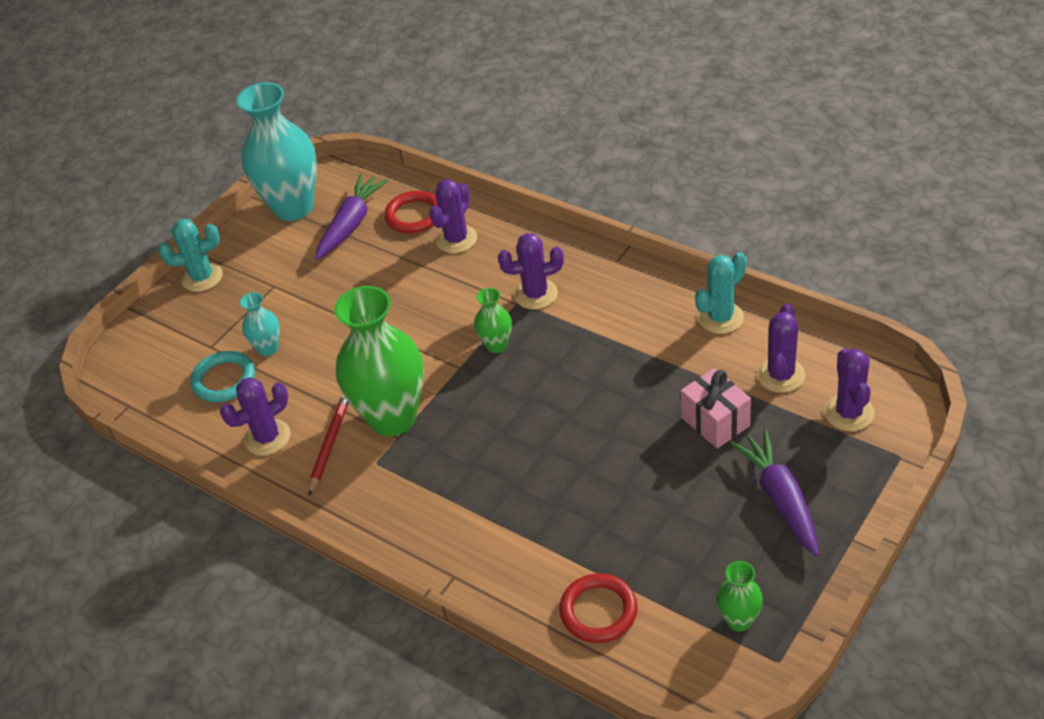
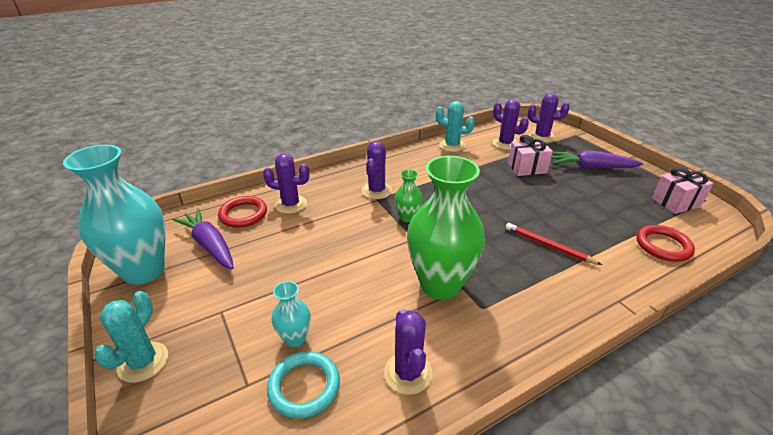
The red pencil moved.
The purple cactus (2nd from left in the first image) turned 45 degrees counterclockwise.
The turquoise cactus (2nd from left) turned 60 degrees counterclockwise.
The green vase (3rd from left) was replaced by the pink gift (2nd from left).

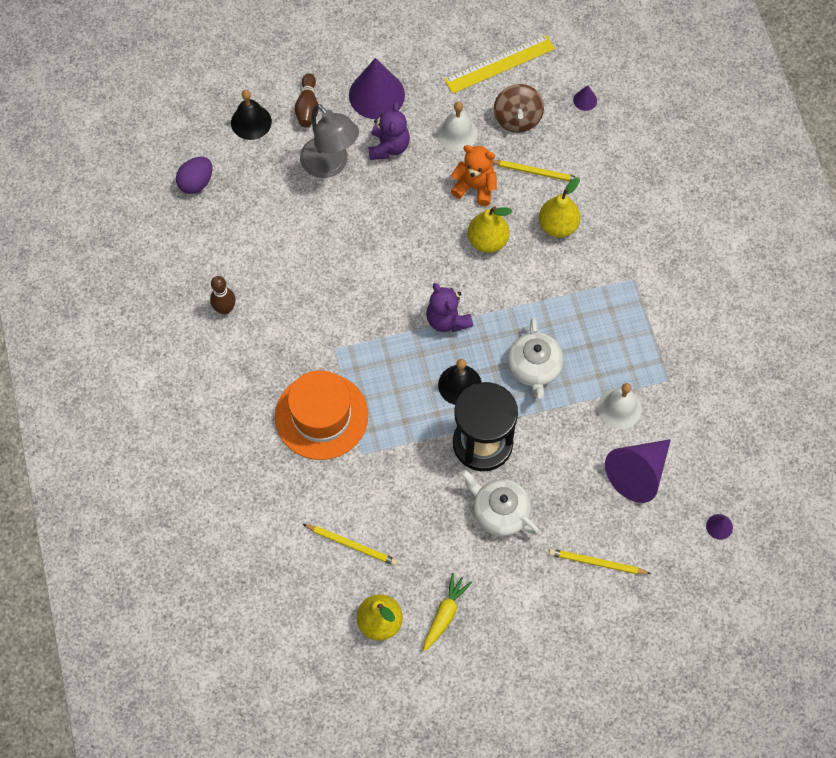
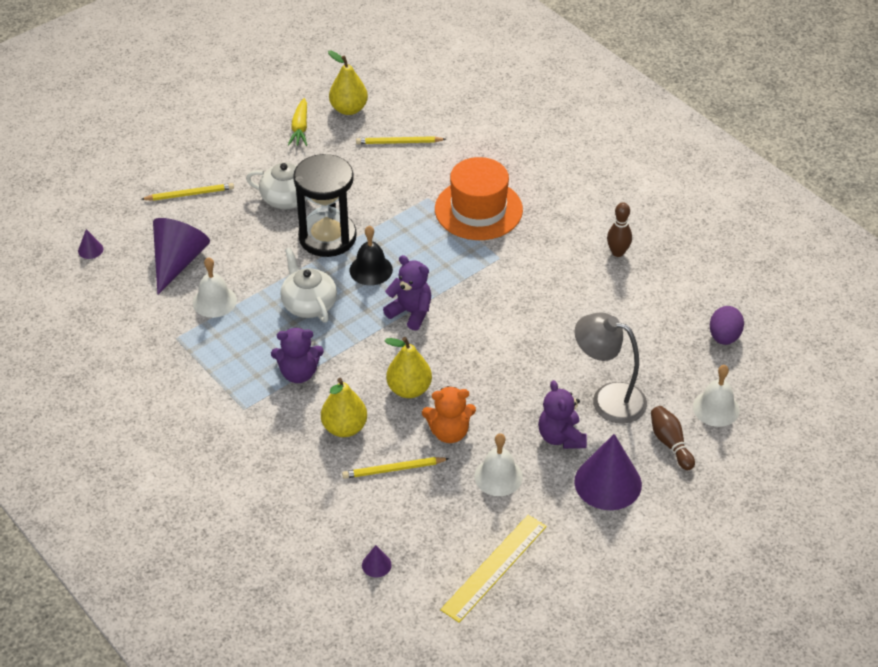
The black bell (1st from left) became the white bell (3rd from left).
The brown spinning top disappeared.
The purple teddy bear (1st from left) appeared.

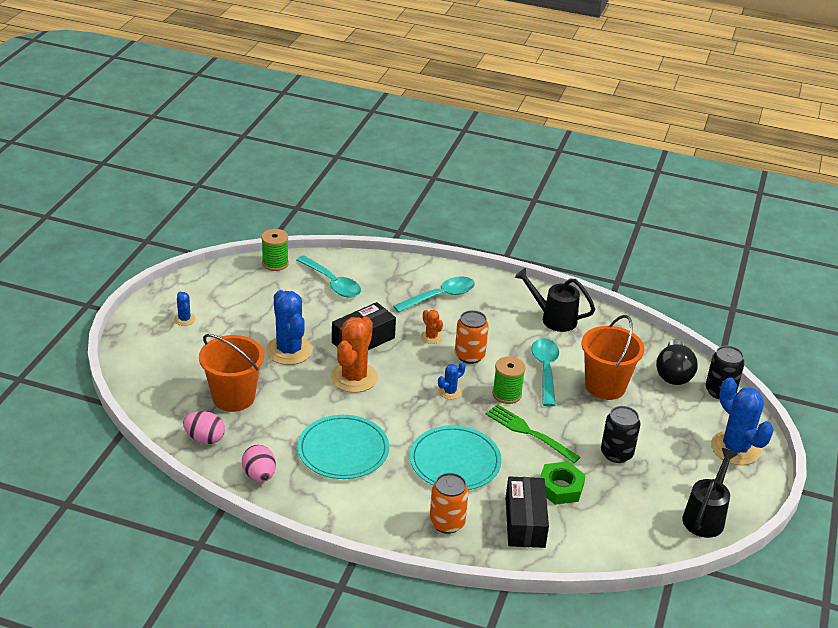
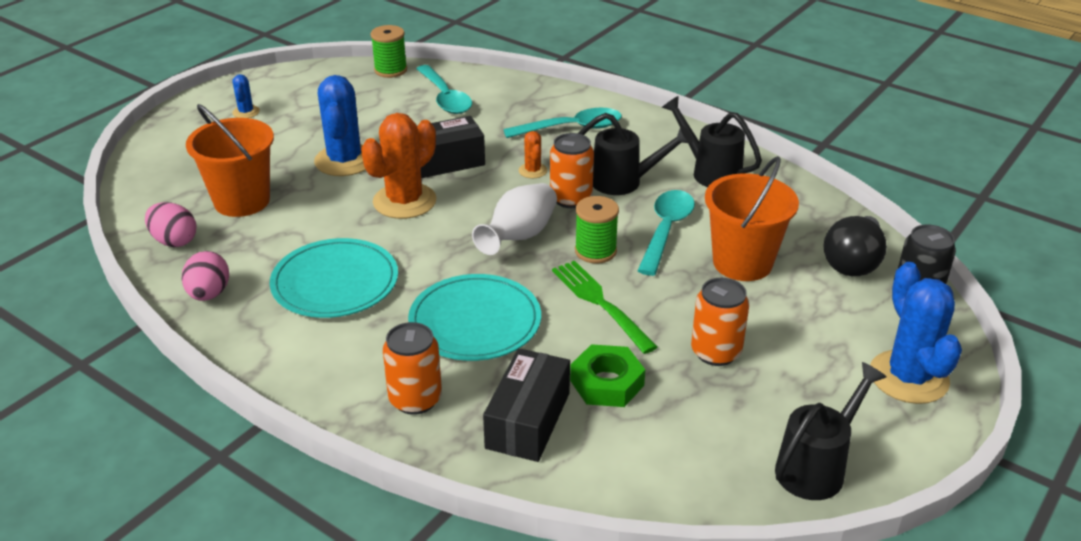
The blue cactus (3rd from left) was replaced by the white vase.
The black can (1st from left) became the orange can (3rd from left).
The black watering can (1st from left) appeared.

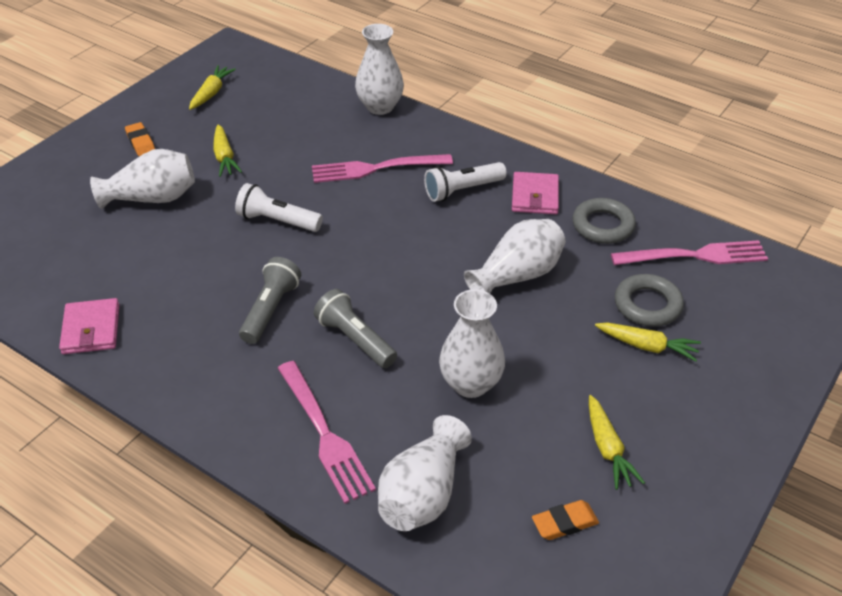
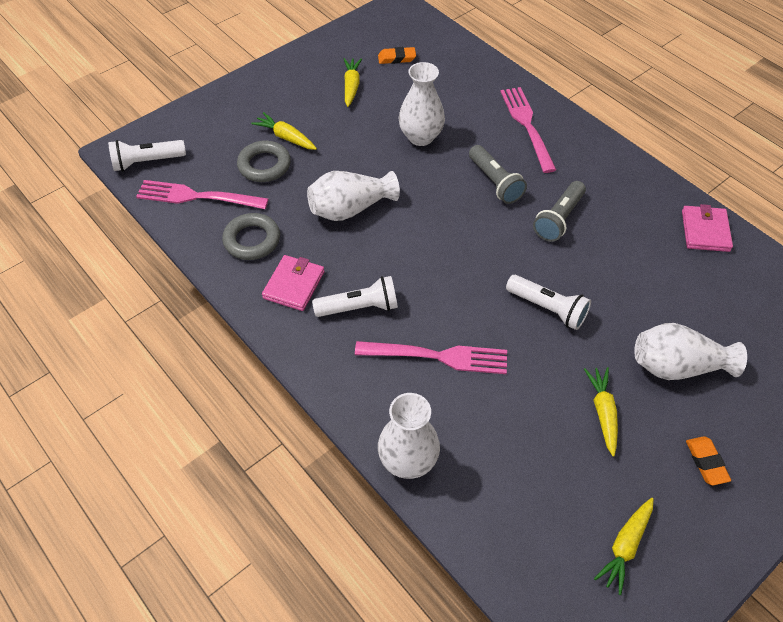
The white vase (3rd from left) disappeared.
The white flashlight (1st from left) appeared.

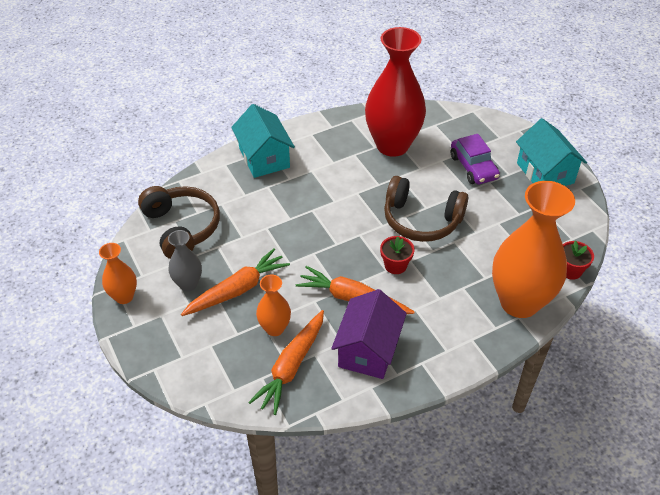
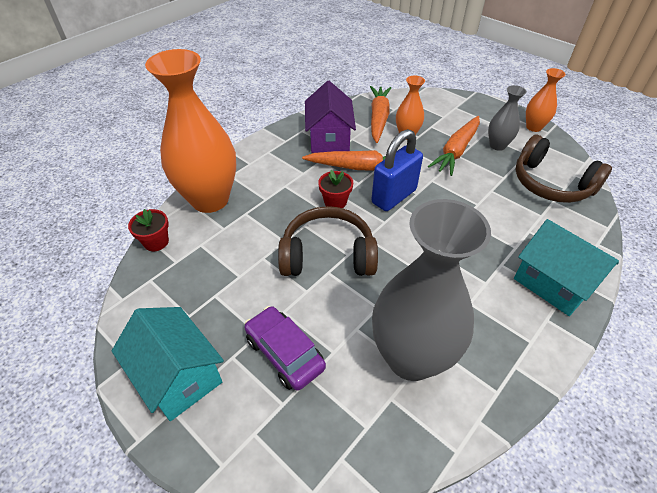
The red vase became the grey vase (1st from left).
The blue padlock appeared.

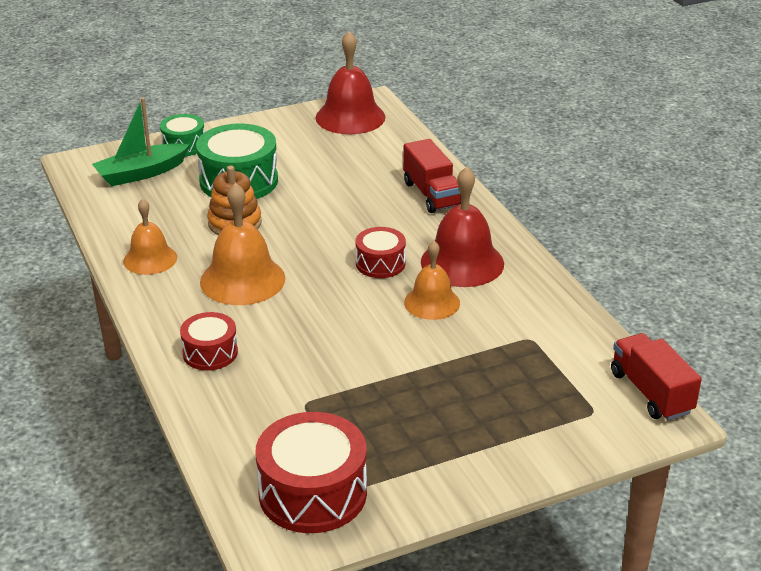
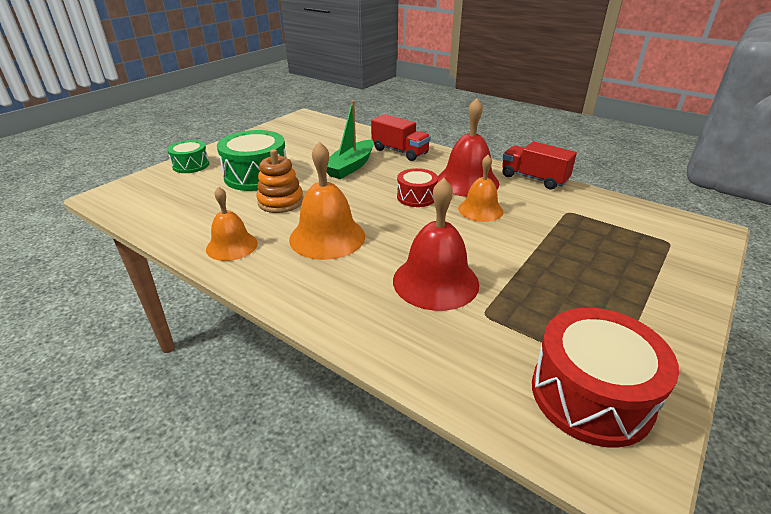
The green boat moved.
The red drum (1st from left) disappeared.
The red bell (1st from left) moved.
The red truck (2nd from left) moved.

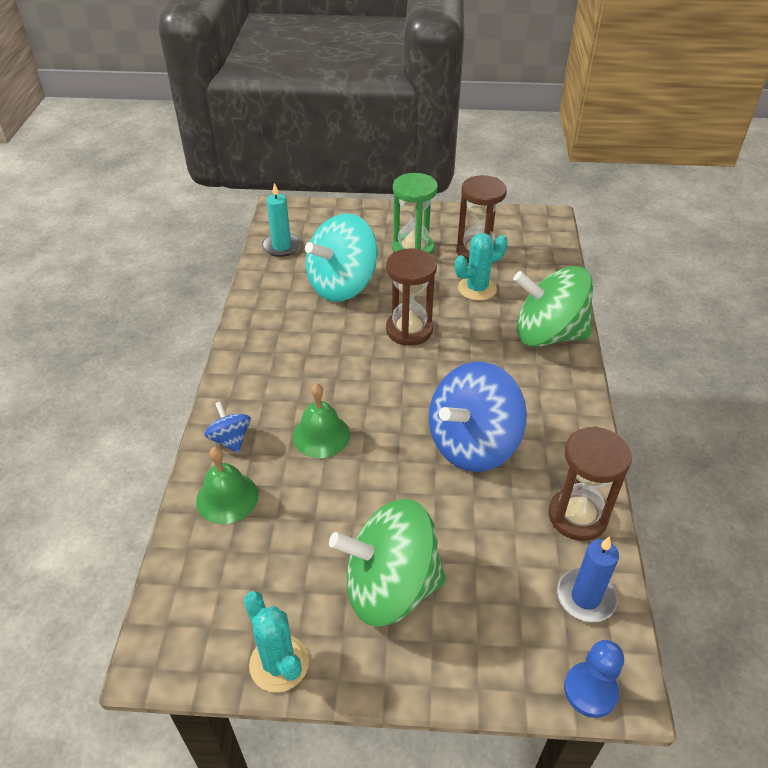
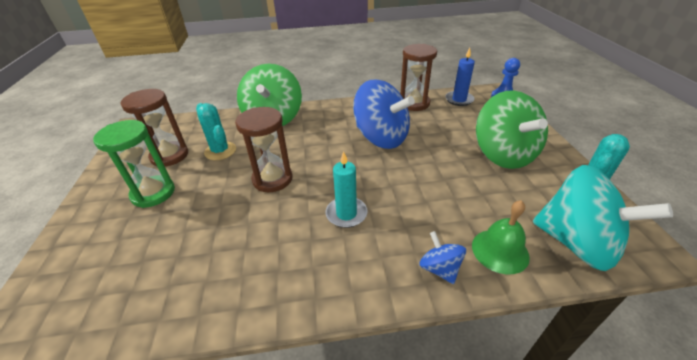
The blue spinning top (1st from left in the first image) turned 105 degrees clockwise.
The turquoise candle moved.
The green bell (2nd from left) disappeared.
The turquoise spinning top moved.

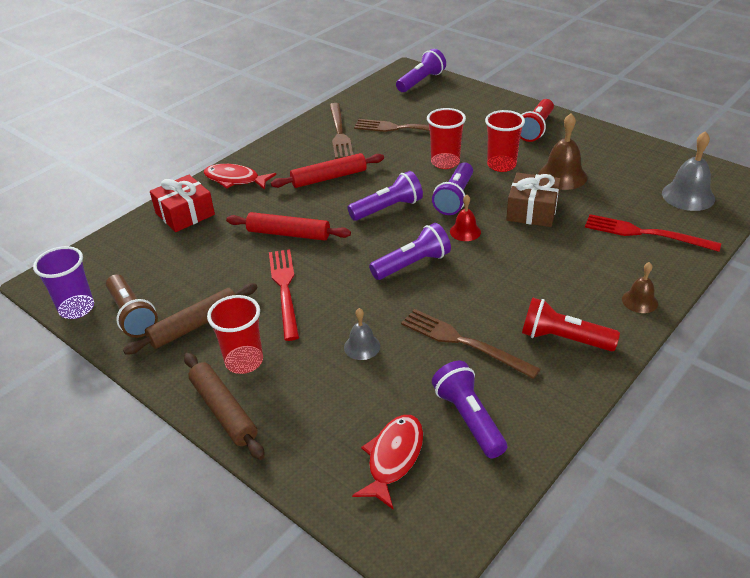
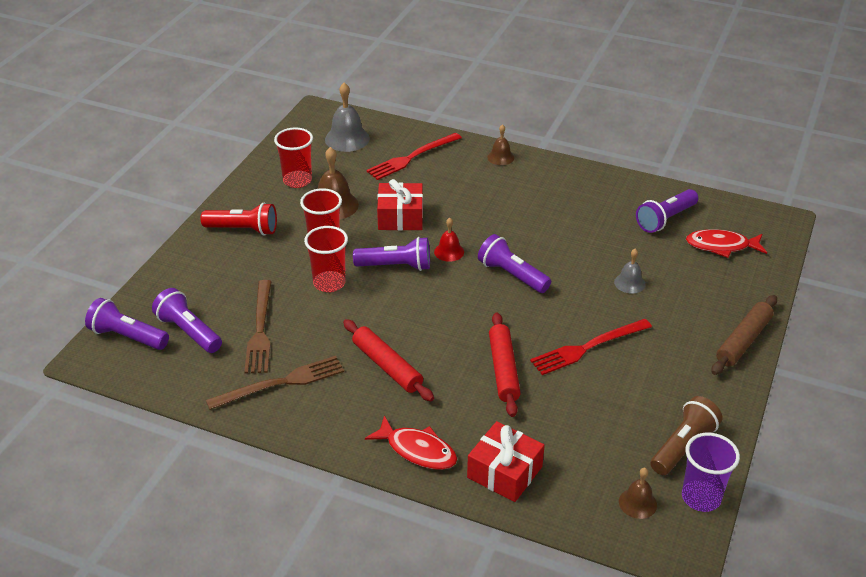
The brown rolling pin (1st from left) disappeared.
The red fish (1st from left) turned 60 degrees counterclockwise.
The red cup (1st from left) moved.
The purple flashlight (1st from left in the first image) moved.
The brown fork (3rd from left) disappeared.
The brown gift became the red gift (1st from left).
The red flashlight (2nd from left) disappeared.
The red fork (2nd from left in the first image) turned 45 degrees clockwise.
The brown bell (3rd from left) appeared.

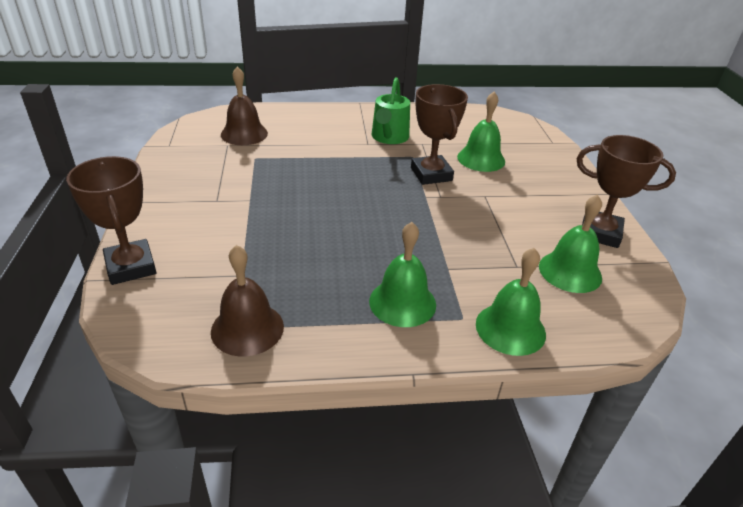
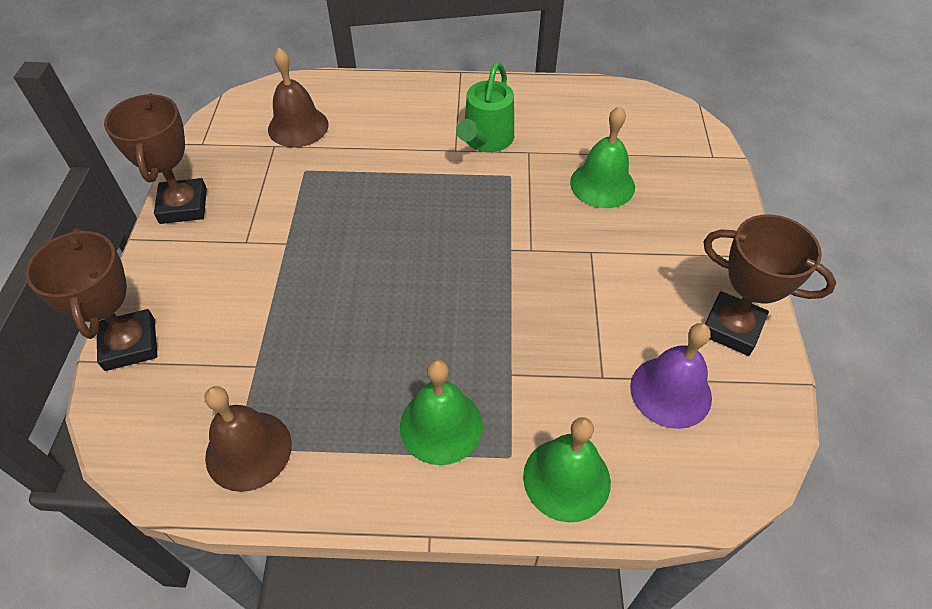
The brown trophy (2nd from left) moved.
The green bell (4th from left) became the purple bell.

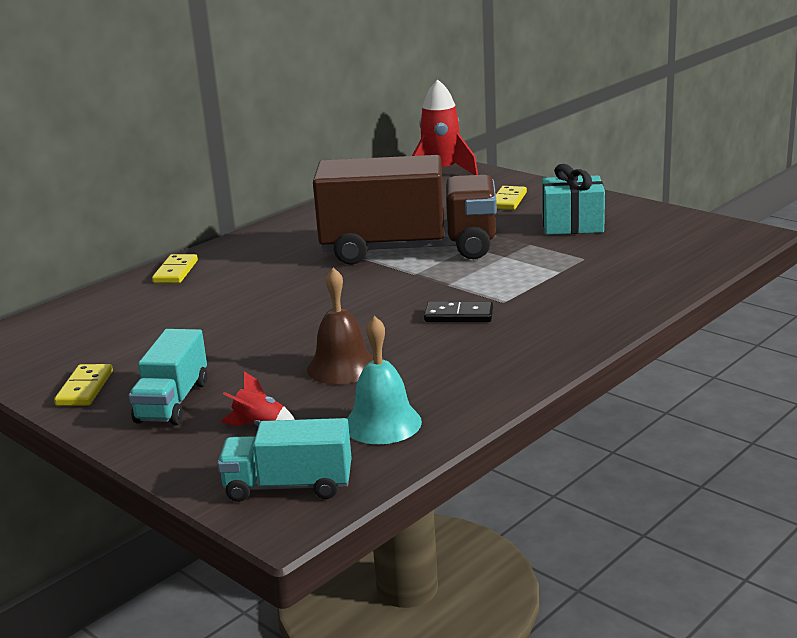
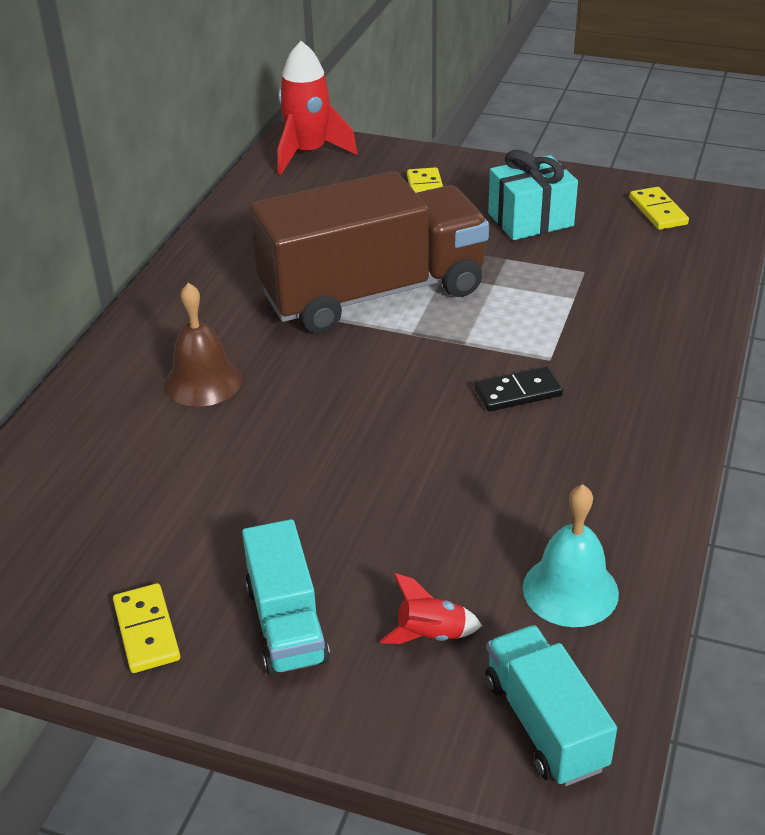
The yellow domino (2nd from left in the first image) moved.
The turquoise truck (2nd from left) turned 90 degrees clockwise.
The brown bell moved.

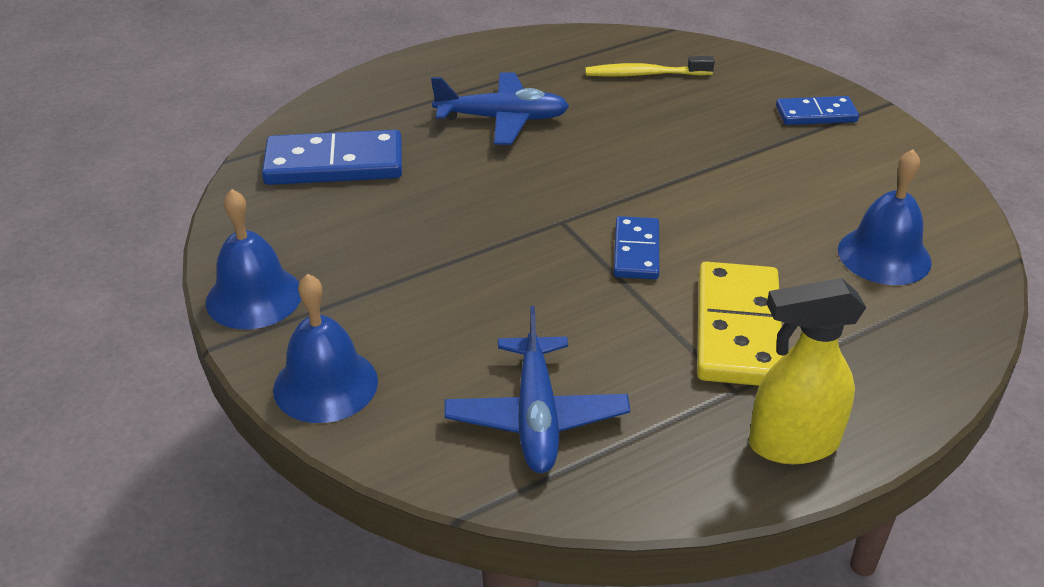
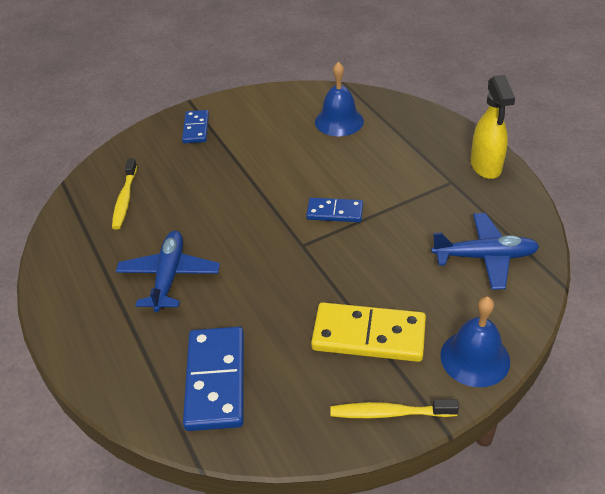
The blue bell (1st from left) was replaced by the yellow toothbrush (2nd from left).
The yellow domino moved.

